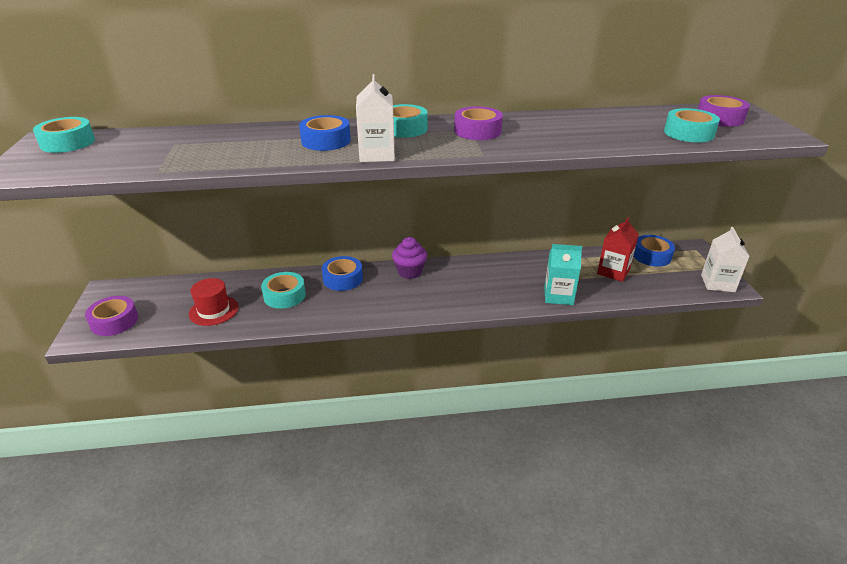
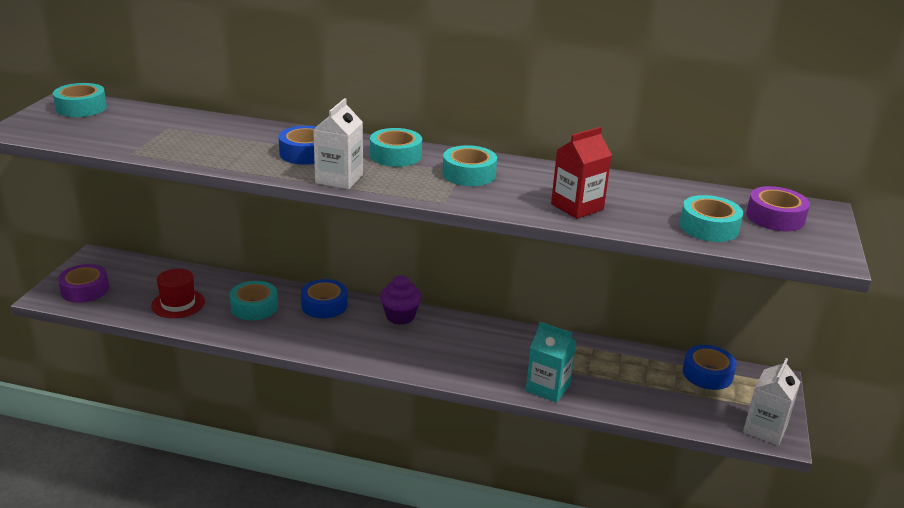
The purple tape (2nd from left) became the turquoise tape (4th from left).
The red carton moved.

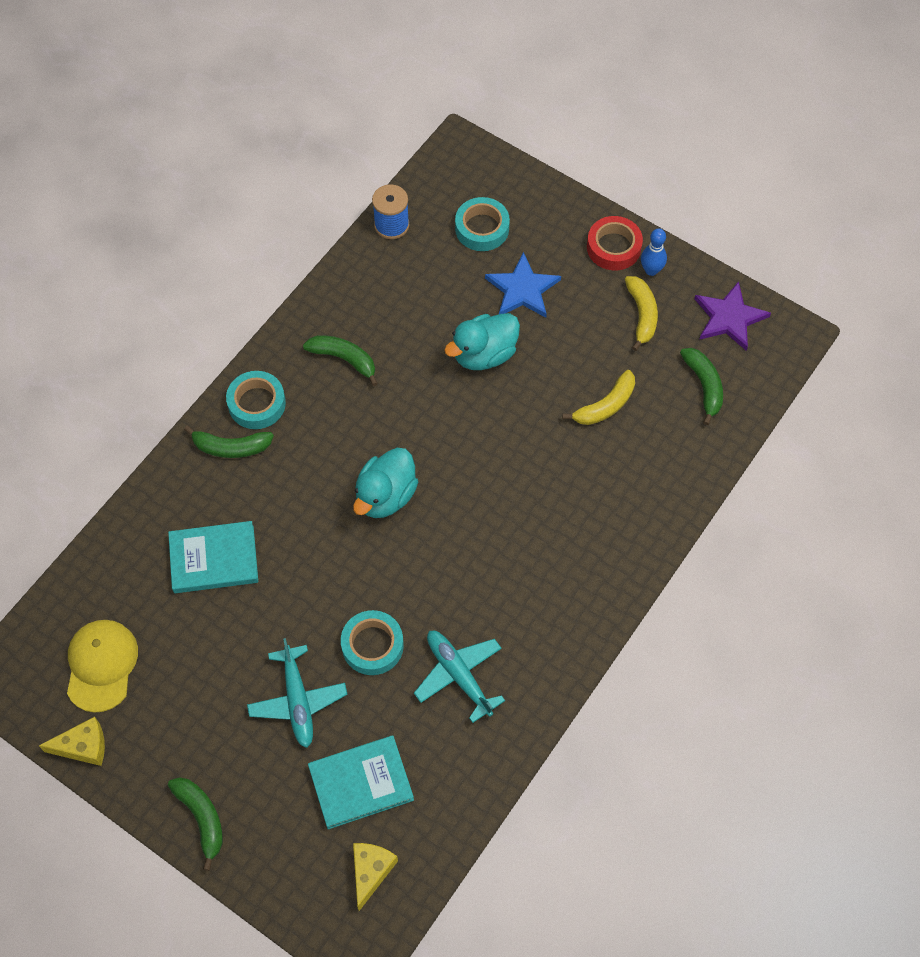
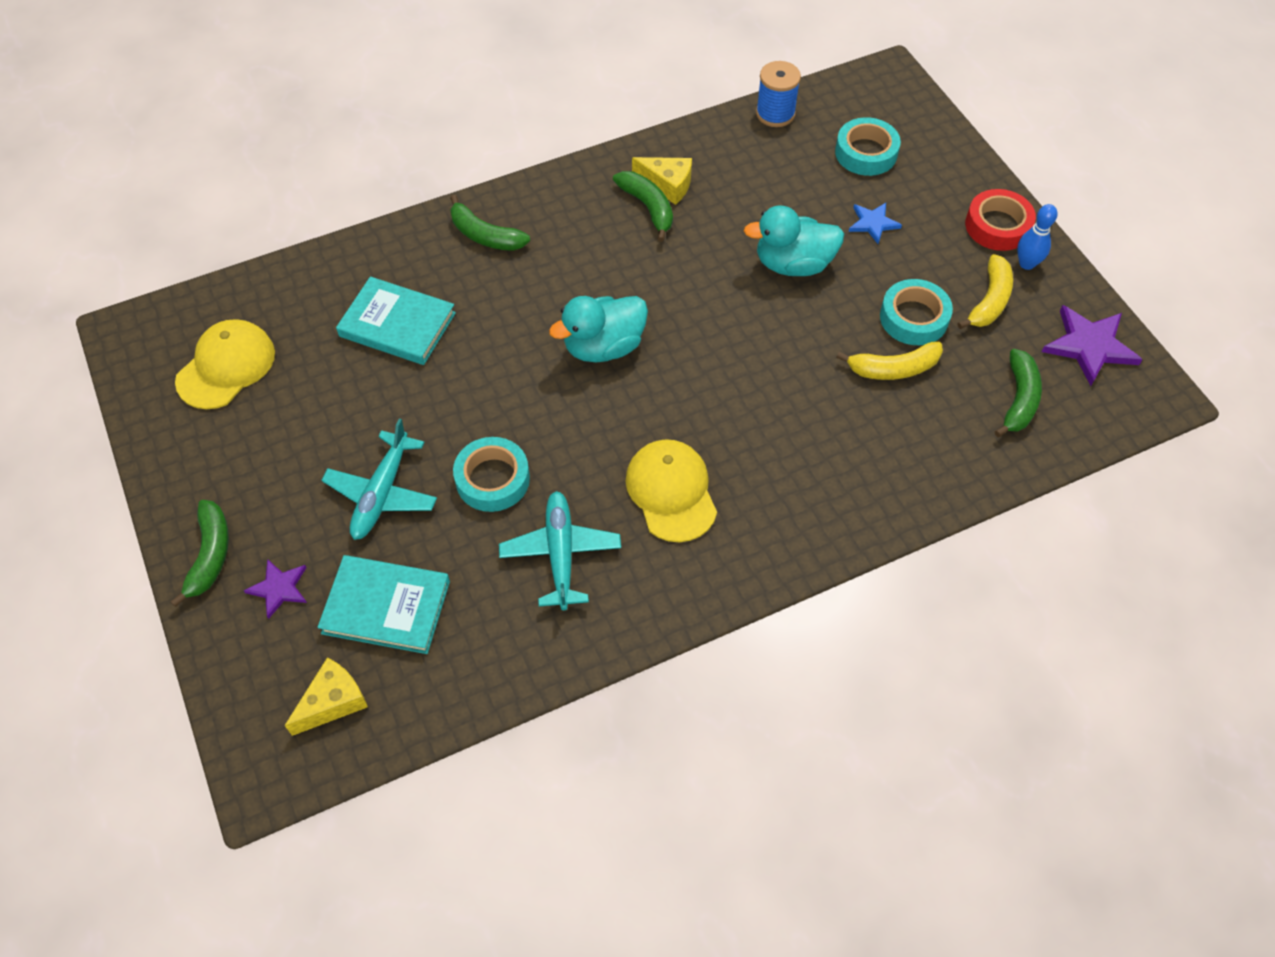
The yellow cheese (1st from left in the first image) moved.
The turquoise tape (1st from left in the first image) moved.
The blue star changed to 0.59 times the size.
The purple star (1st from left) appeared.
The yellow cap (2nd from left) appeared.

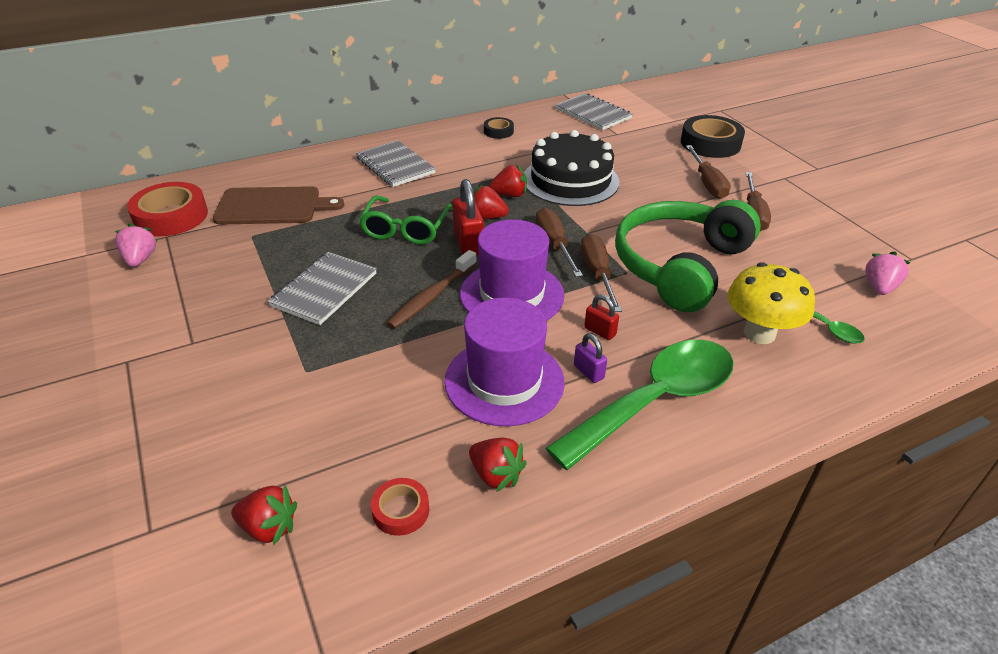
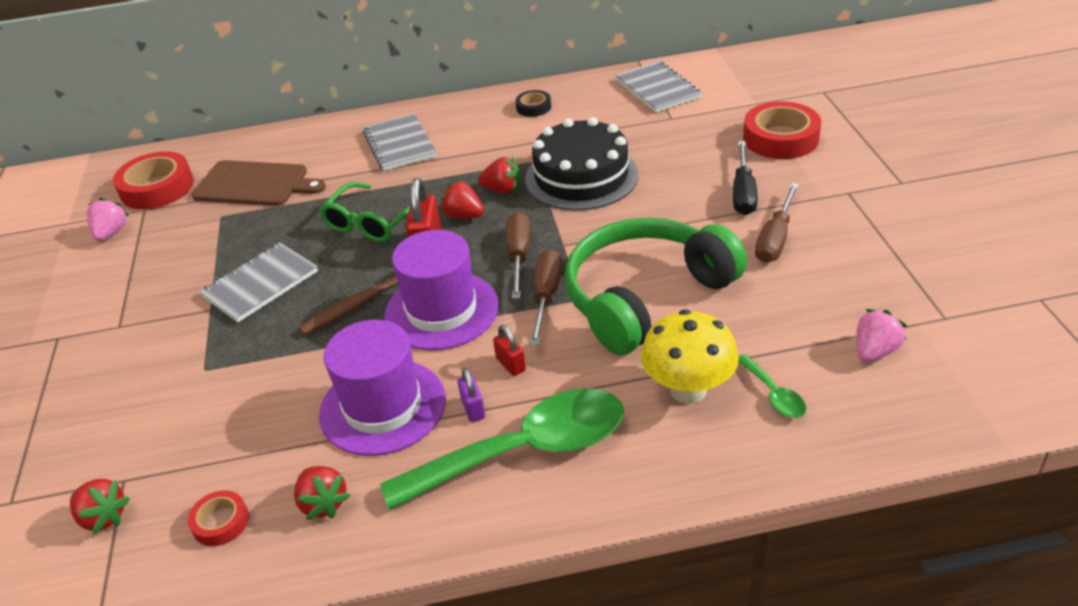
The black tape (2nd from left) became the red tape (3rd from left).
The brown screwdriver (3rd from left) became the black screwdriver.

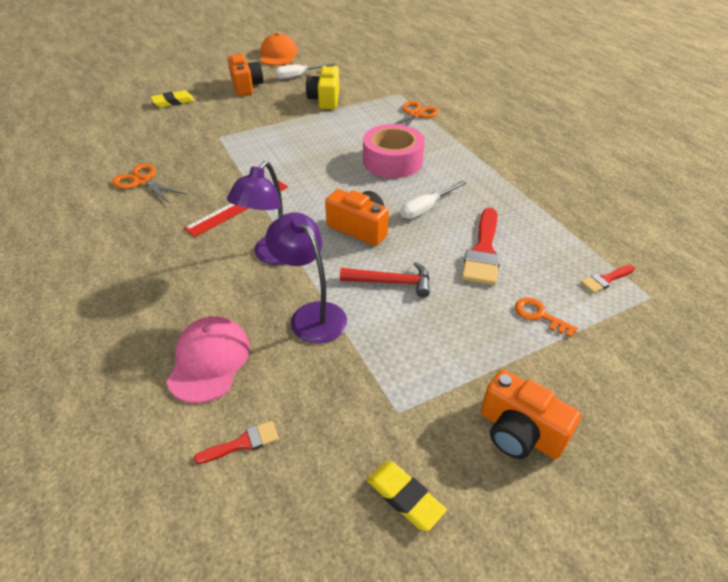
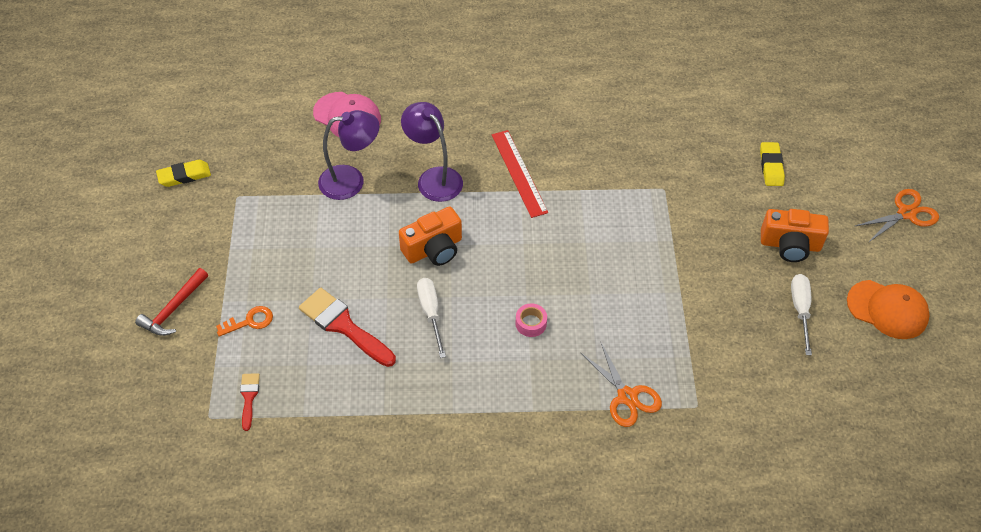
The orange scissors (1st from left in the first image) moved.
The red brush (1st from left) disappeared.
The yellow camera disappeared.
The red hammer moved.
The pink tape changed to 0.43 times the size.
The orange camera (3rd from left) disappeared.

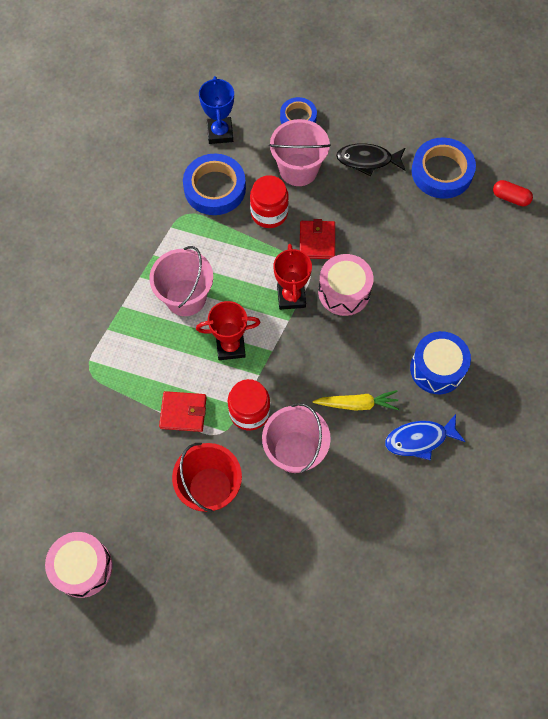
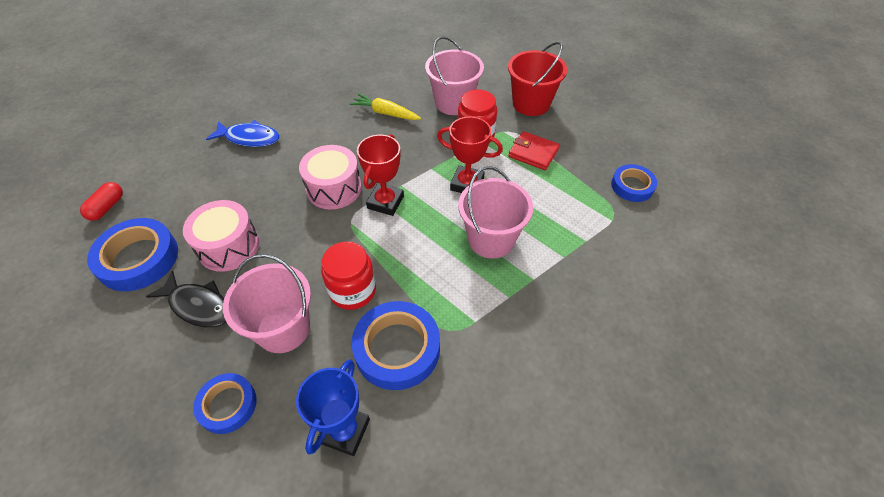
The pink drum (1st from left) moved.
The red wallet (2nd from left) disappeared.
The blue fish moved.
The blue drum disappeared.
The red capsule turned 60 degrees clockwise.
The blue tape (4th from left) appeared.

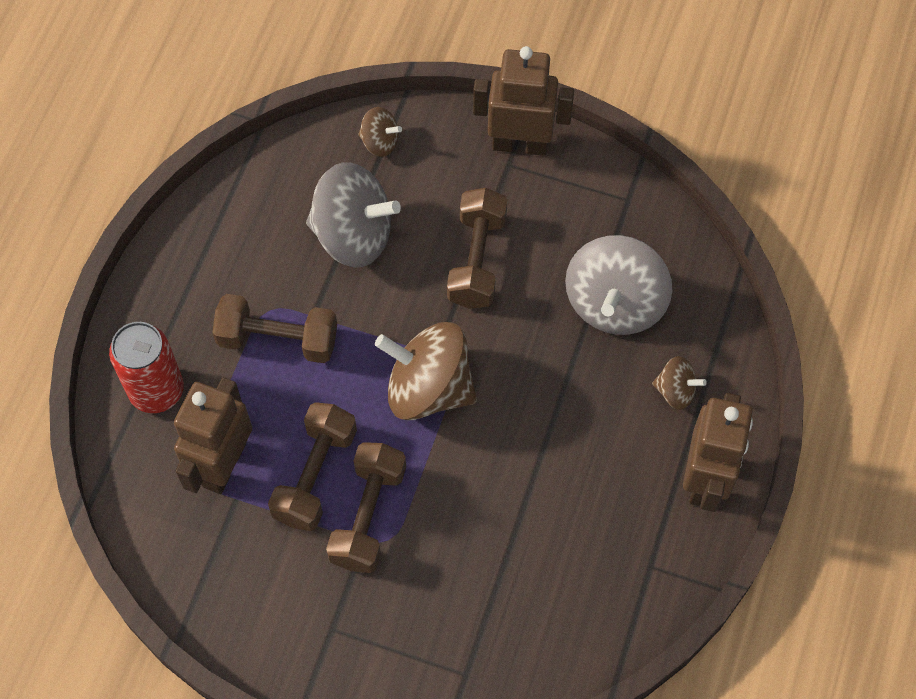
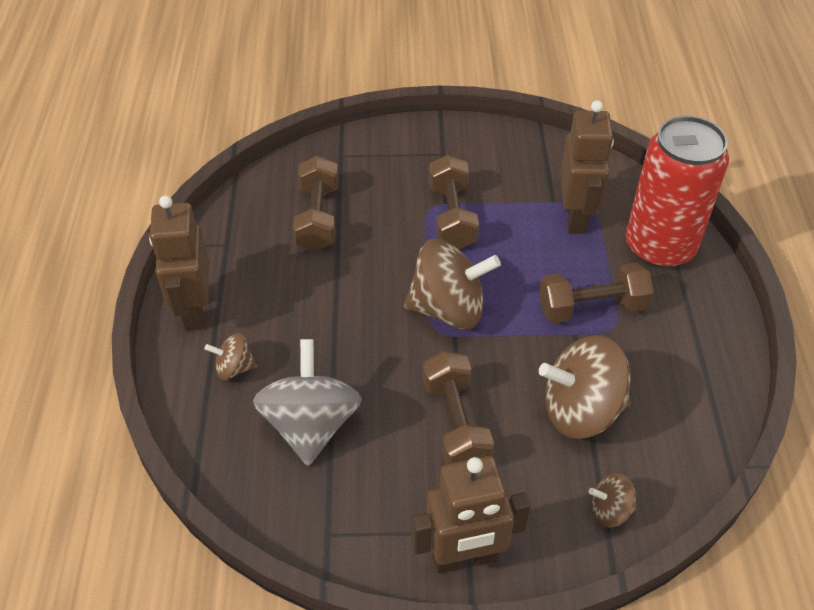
The red can changed to 1.52 times the size.
The brown dumbbell (2nd from left in the first image) moved.
The grey spinning top (1st from left) became the brown spinning top (3rd from left).

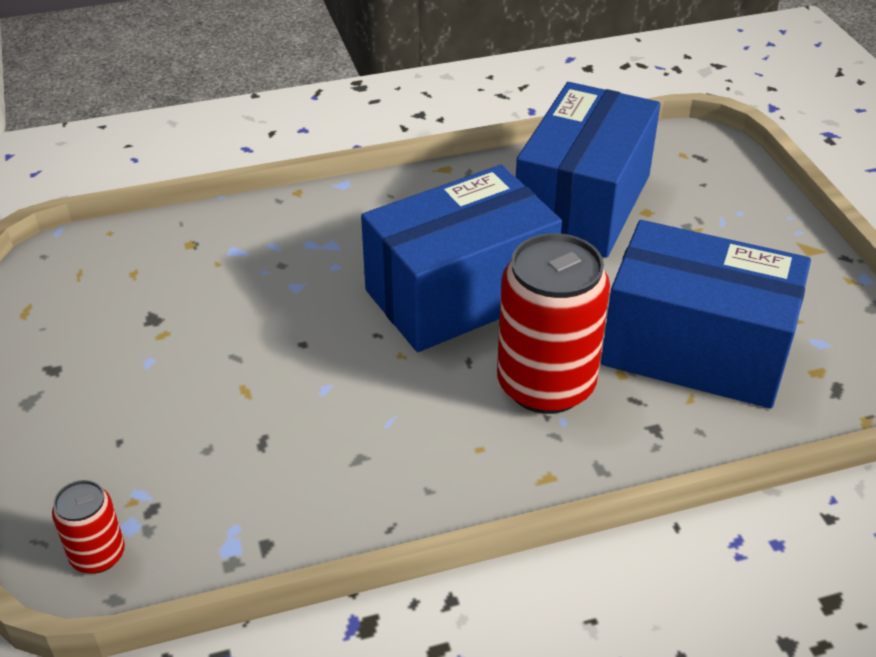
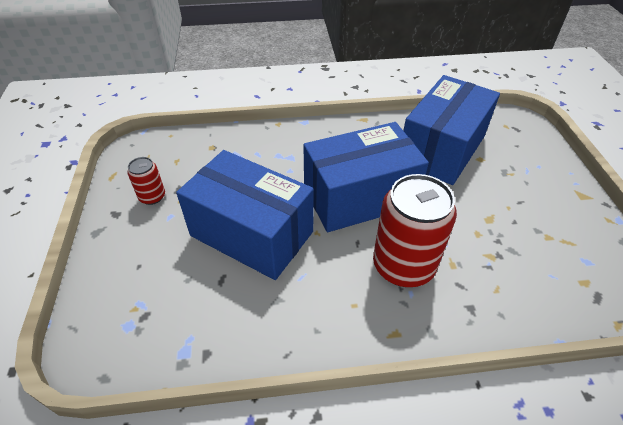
The red can (1st from left) moved.
The blue box (3rd from left in the first image) moved.

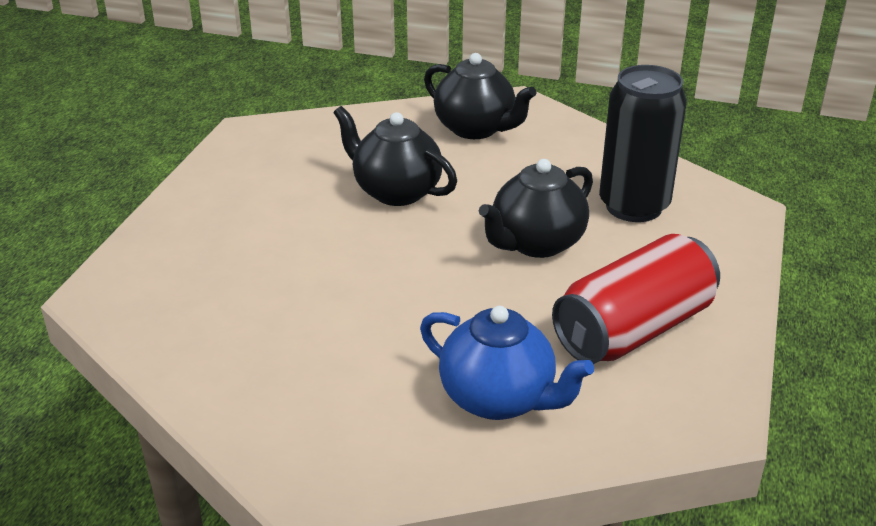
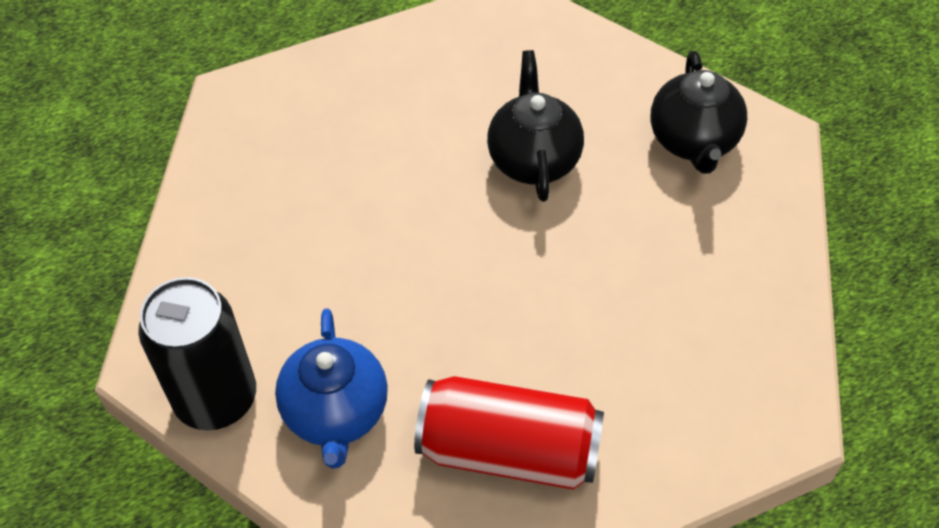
The black teapot (3rd from left) disappeared.
The black can moved.

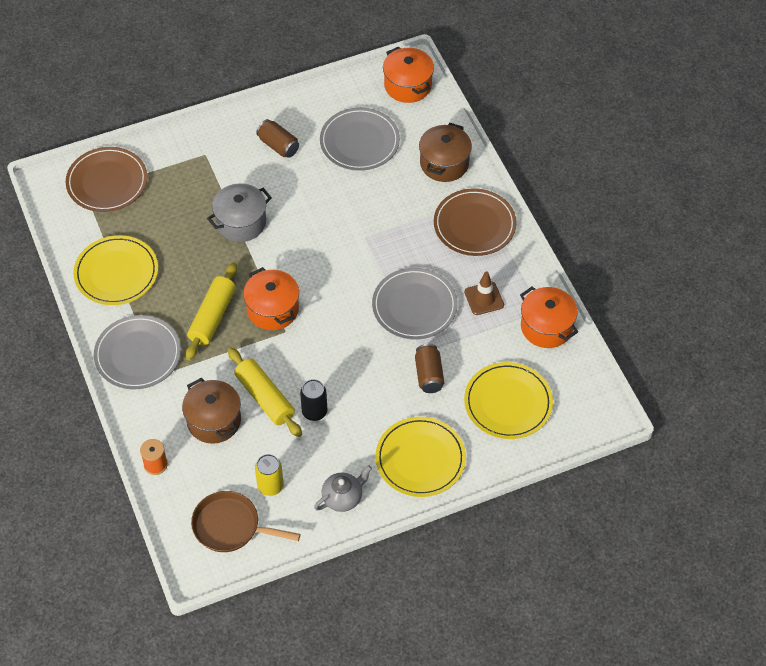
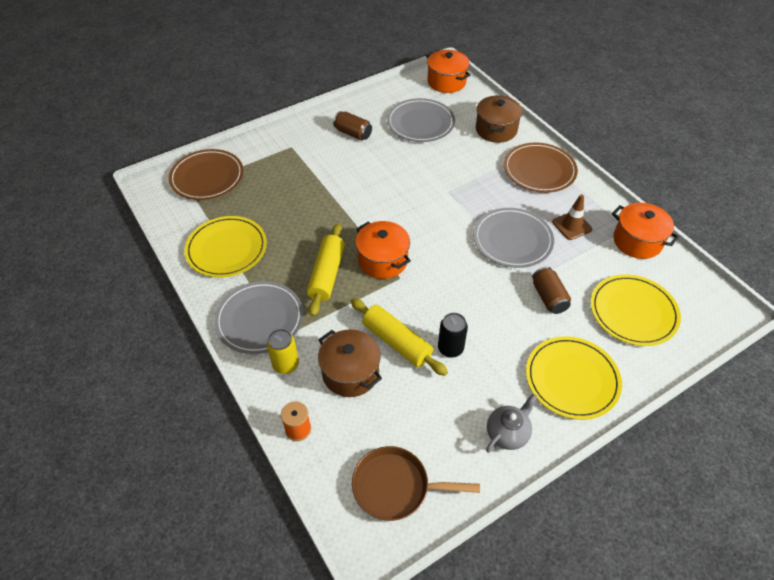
The grey pot disappeared.
The yellow can moved.

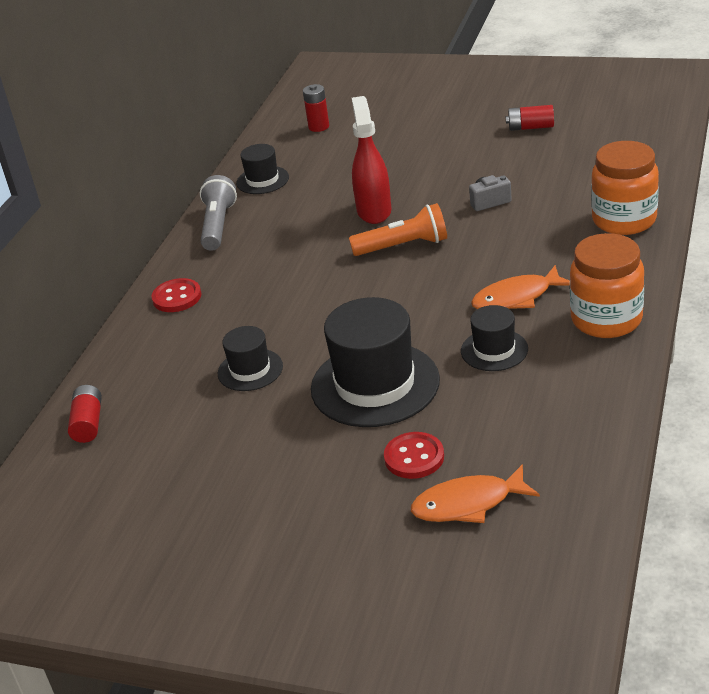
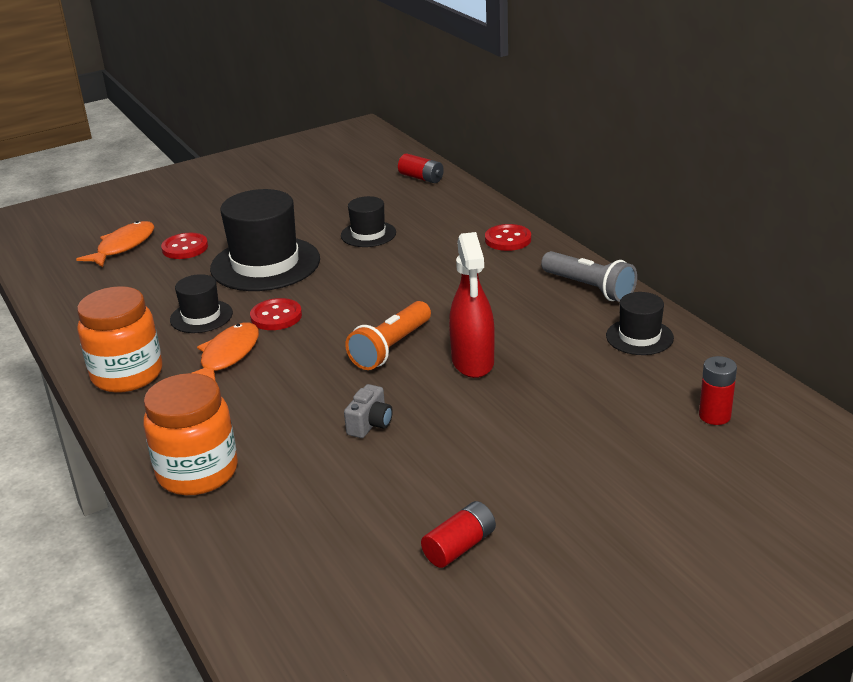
The red spray bottle turned 45 degrees clockwise.
The red button (2nd from left) appeared.

